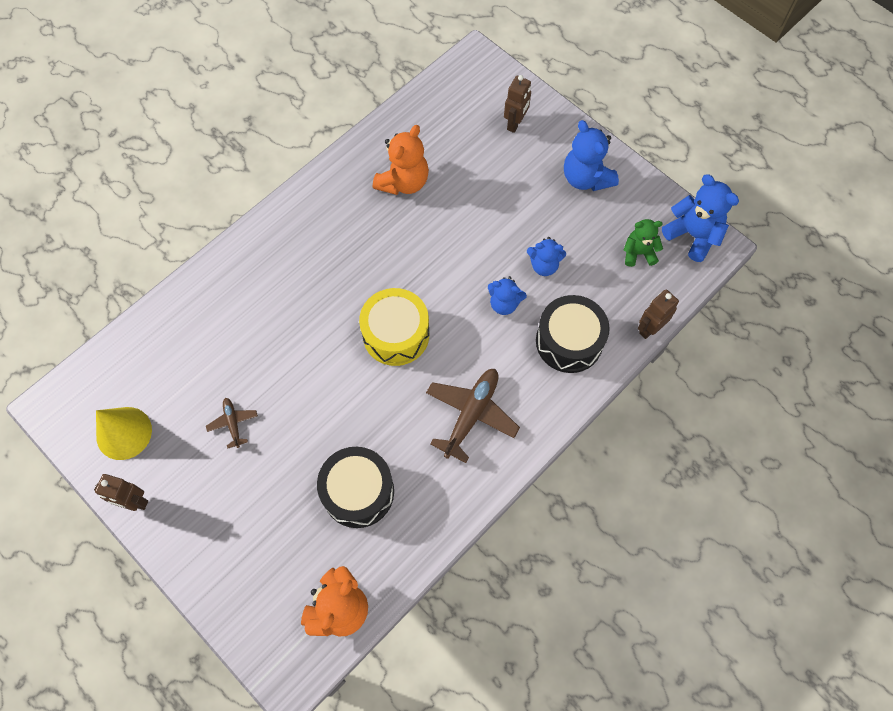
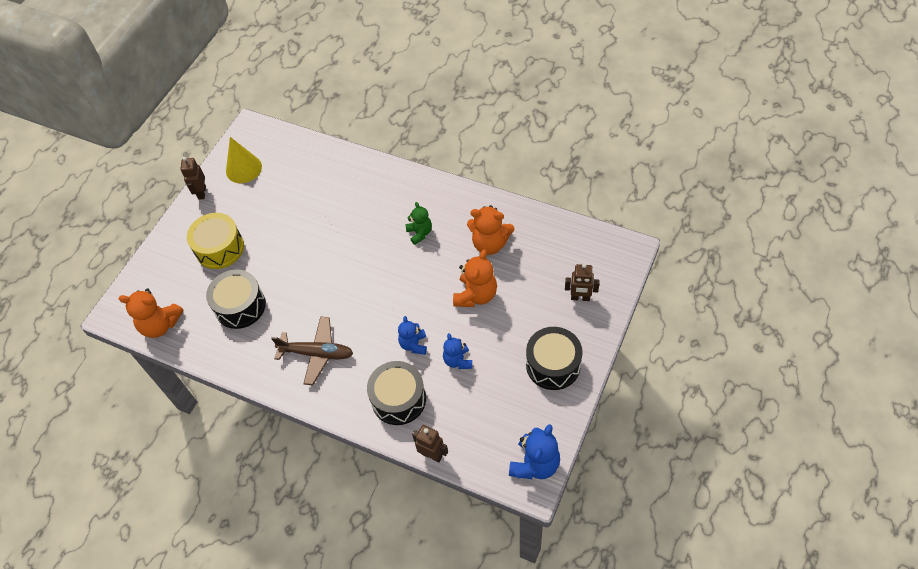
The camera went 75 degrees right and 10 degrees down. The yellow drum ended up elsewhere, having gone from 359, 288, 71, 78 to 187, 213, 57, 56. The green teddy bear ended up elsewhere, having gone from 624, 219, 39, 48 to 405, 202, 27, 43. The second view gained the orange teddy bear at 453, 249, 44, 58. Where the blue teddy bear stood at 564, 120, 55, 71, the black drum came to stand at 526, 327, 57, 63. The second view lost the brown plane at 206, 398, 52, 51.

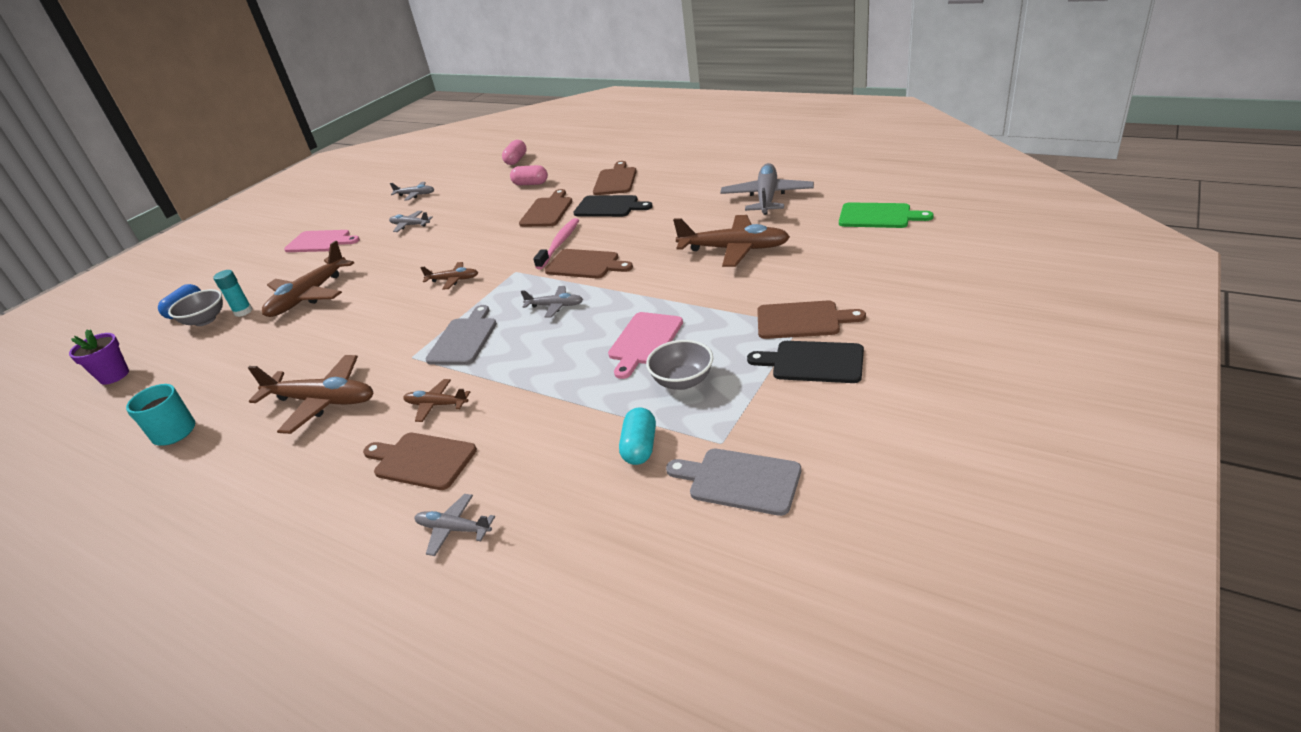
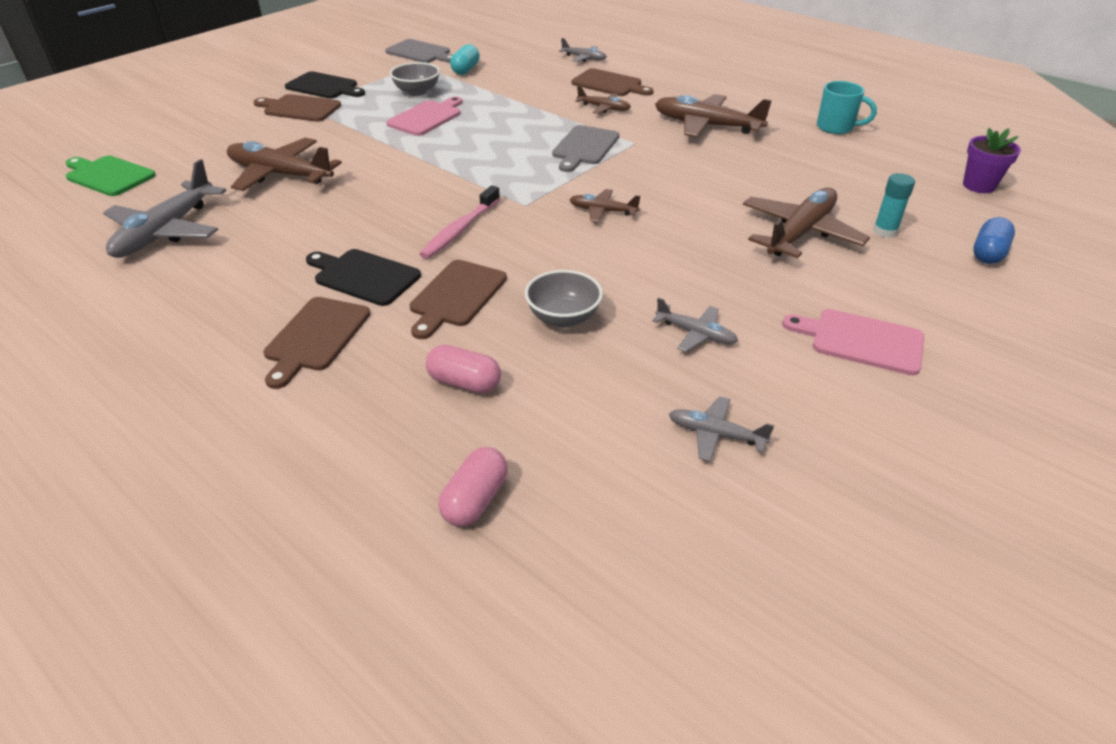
The camera went 175 degrees left and 5 degrees up. The grey bowl ended up elsewhere, having gone from 168, 289, 55, 37 to 525, 270, 78, 57. The second view lost the grey plane at 521, 286, 62, 32. The second view lost the brown cutting board at 545, 249, 88, 30.

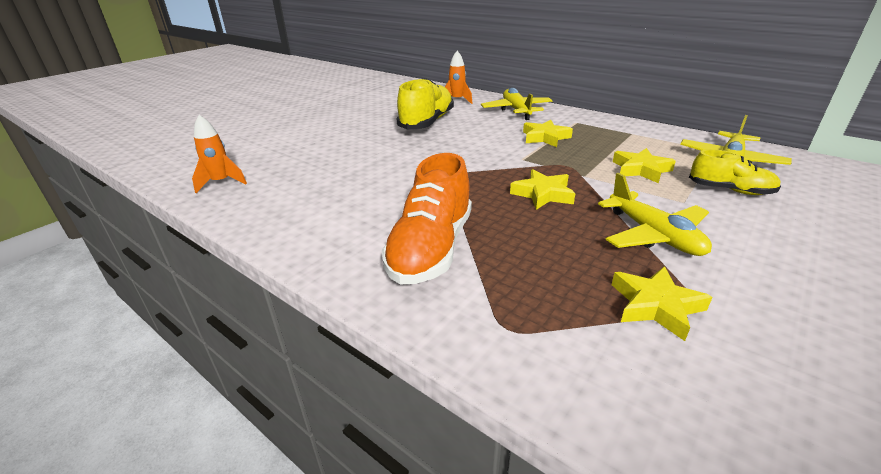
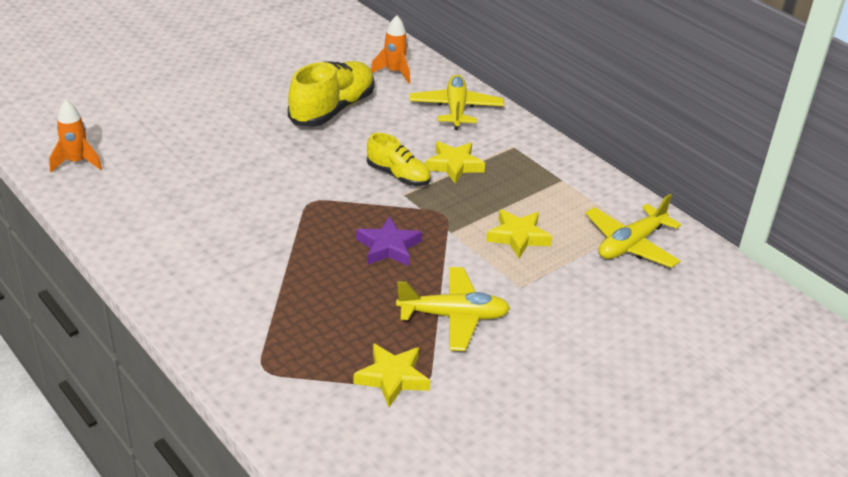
The camera went 10 degrees right and 5 degrees up. What was the yellow star at 510, 169, 66, 41 turned into the purple star at 356, 216, 66, 50. The yellow shoe ended up elsewhere, having gone from 689, 149, 92, 46 to 367, 133, 64, 53. The yellow plane at 598, 173, 114, 83 ended up facing another way, 75 degrees counterclockwise from before. The second view lost the orange shoe at 382, 153, 90, 131.

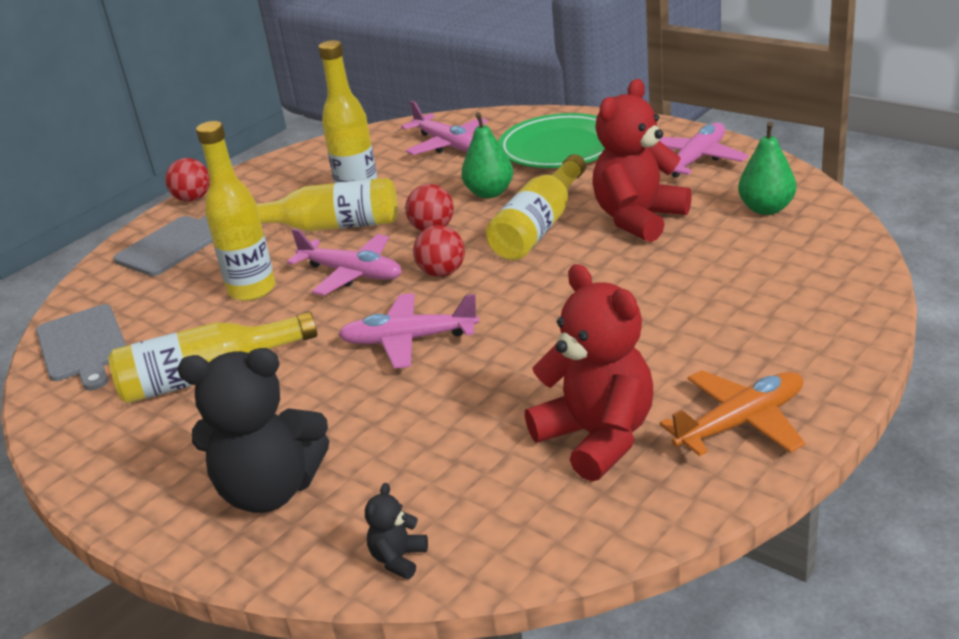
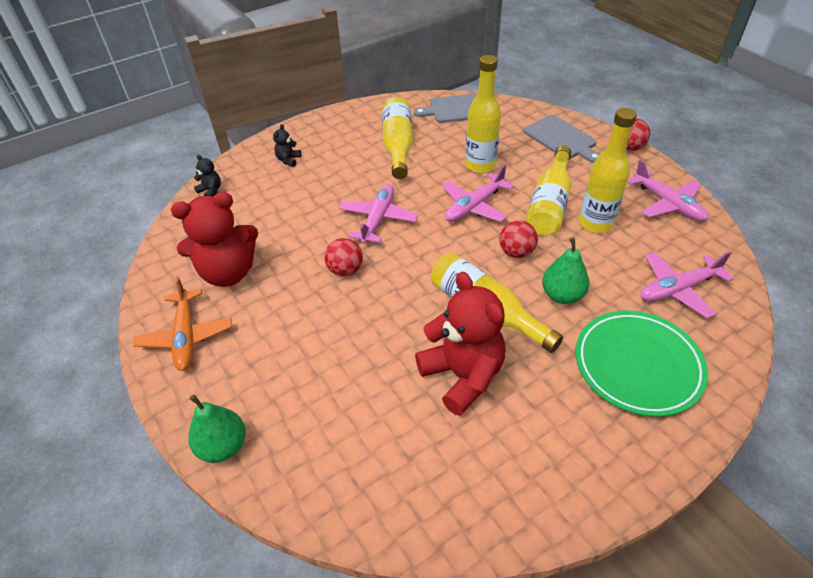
The camera went 105 degrees right and 15 degrees up. The green pear ended up elsewhere, having gone from 738, 122, 58, 93 to 188, 395, 58, 68. The size of the black teddy bear at 177, 348, 152, 165 changed by a factor of 0.43. The red ball ended up elsewhere, having gone from 413, 225, 52, 52 to 324, 238, 39, 38. The pink plane ended up elsewhere, having gone from 659, 123, 89, 55 to 627, 160, 81, 61.

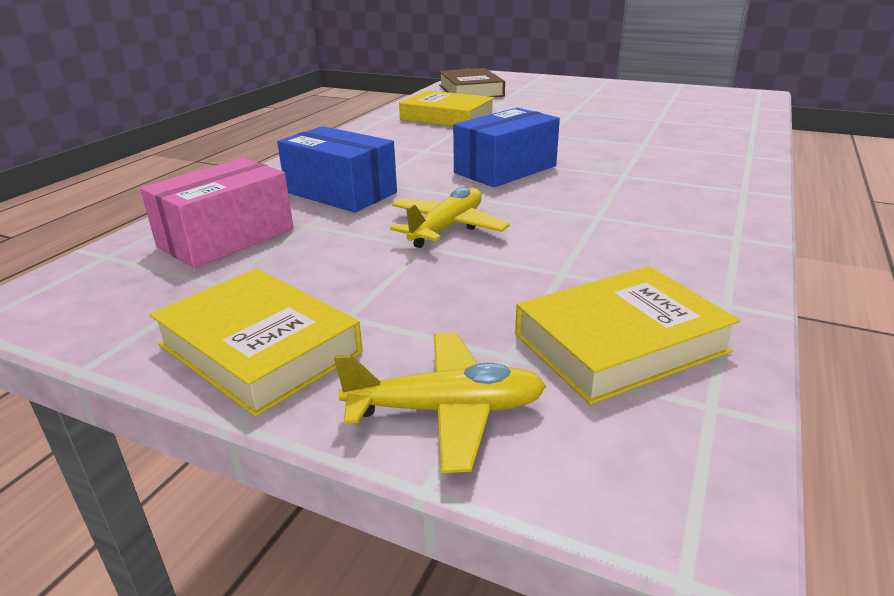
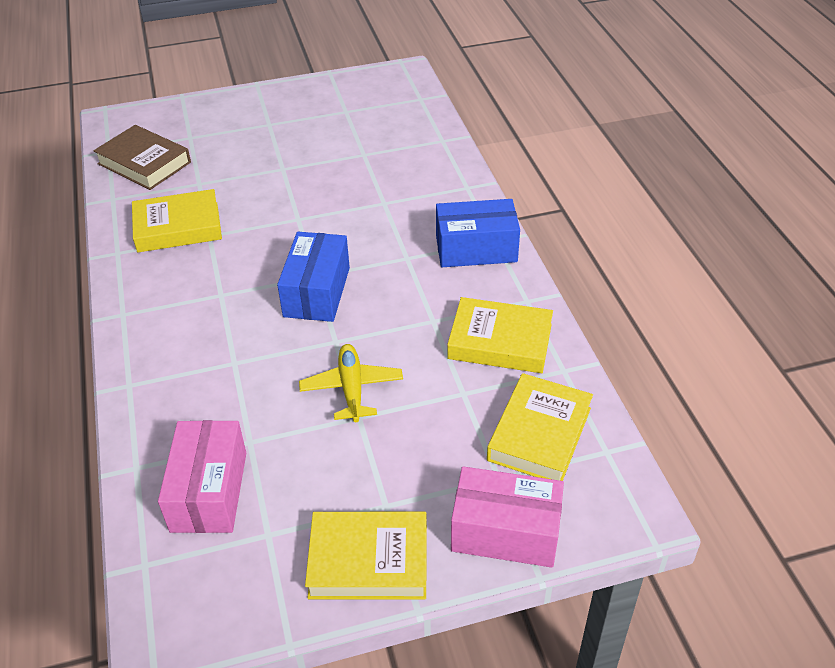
The camera went 40 degrees left and 15 degrees up. The blue box ended up elsewhere, having gone from 277, 126, 120, 87 to 436, 199, 84, 68. The second view gained the yellow book at 447, 297, 106, 76. Where the yellow plane stood at 334, 333, 212, 140, the pink box came to stand at 451, 466, 113, 102.

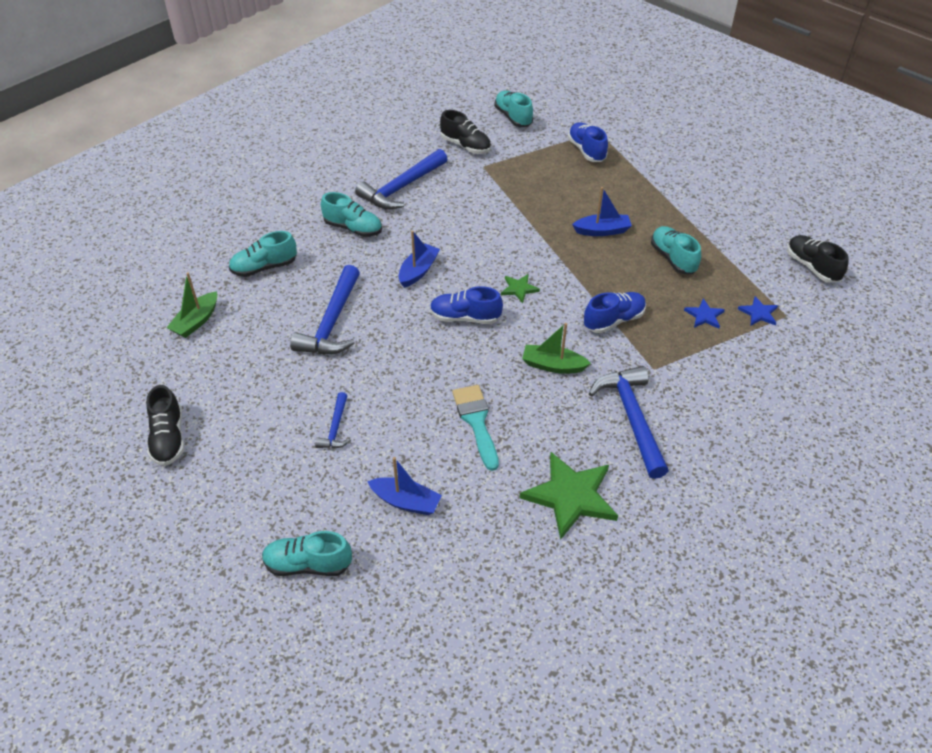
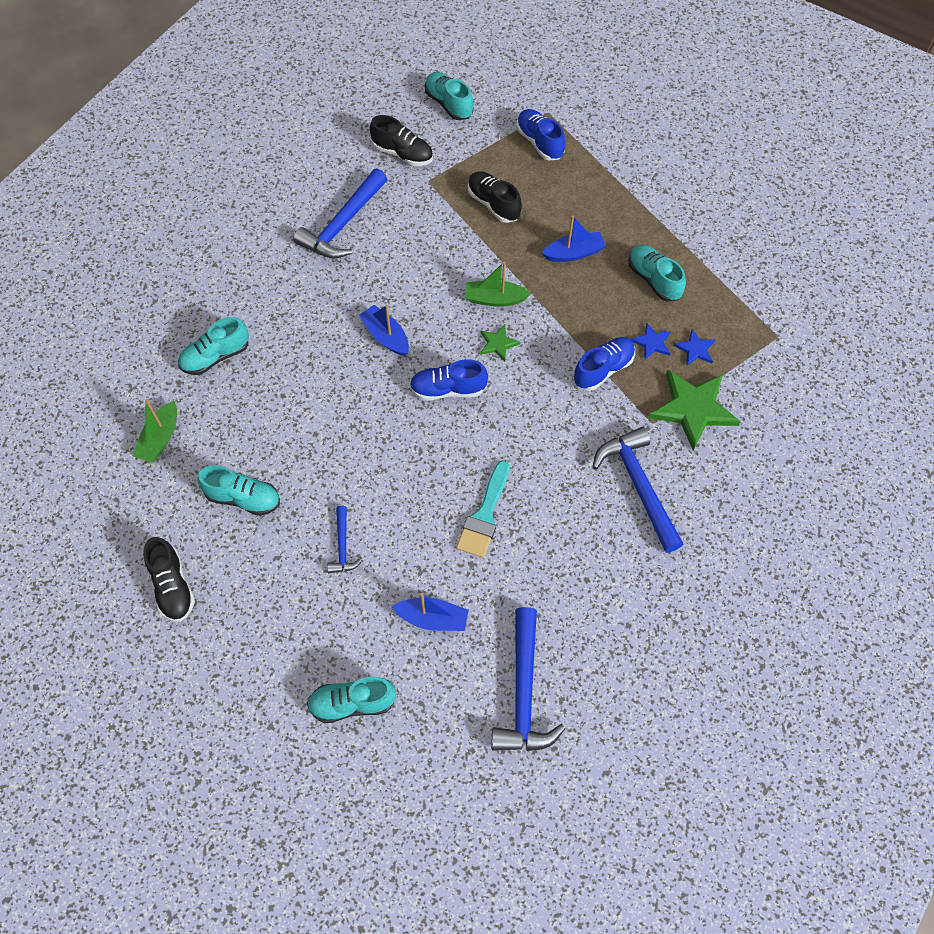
The camera went 10 degrees left and 15 degrees up. The turquoise shoe ended up elsewhere, having gone from 321, 192, 61, 45 to 197, 465, 83, 51. The blue boat at 399, 231, 41, 57 ended up facing another way, 60 degrees counterclockwise from before. The turquoise brush at 452, 385, 47, 86 ended up facing another way, 135 degrees counterclockwise from before. The green boat ended up elsewhere, having gone from 522, 323, 69, 51 to 465, 262, 66, 45. The black shoe ended up elsewhere, having gone from 787, 235, 61, 48 to 468, 171, 54, 52. The blue hammer ended up elsewhere, having gone from 290, 265, 70, 89 to 491, 607, 75, 144. The blue star ended up elsewhere, having gone from 738, 296, 40, 30 to 631, 323, 40, 36. The green star ended up elsewhere, having gone from 520, 452, 98, 88 to 648, 370, 93, 80.

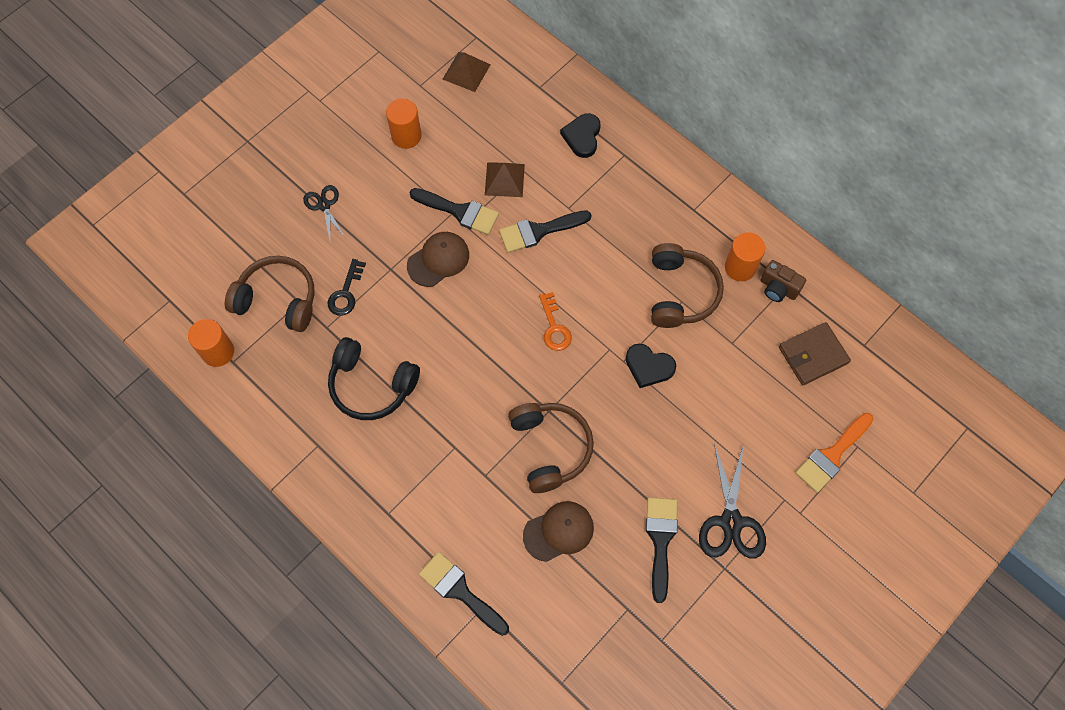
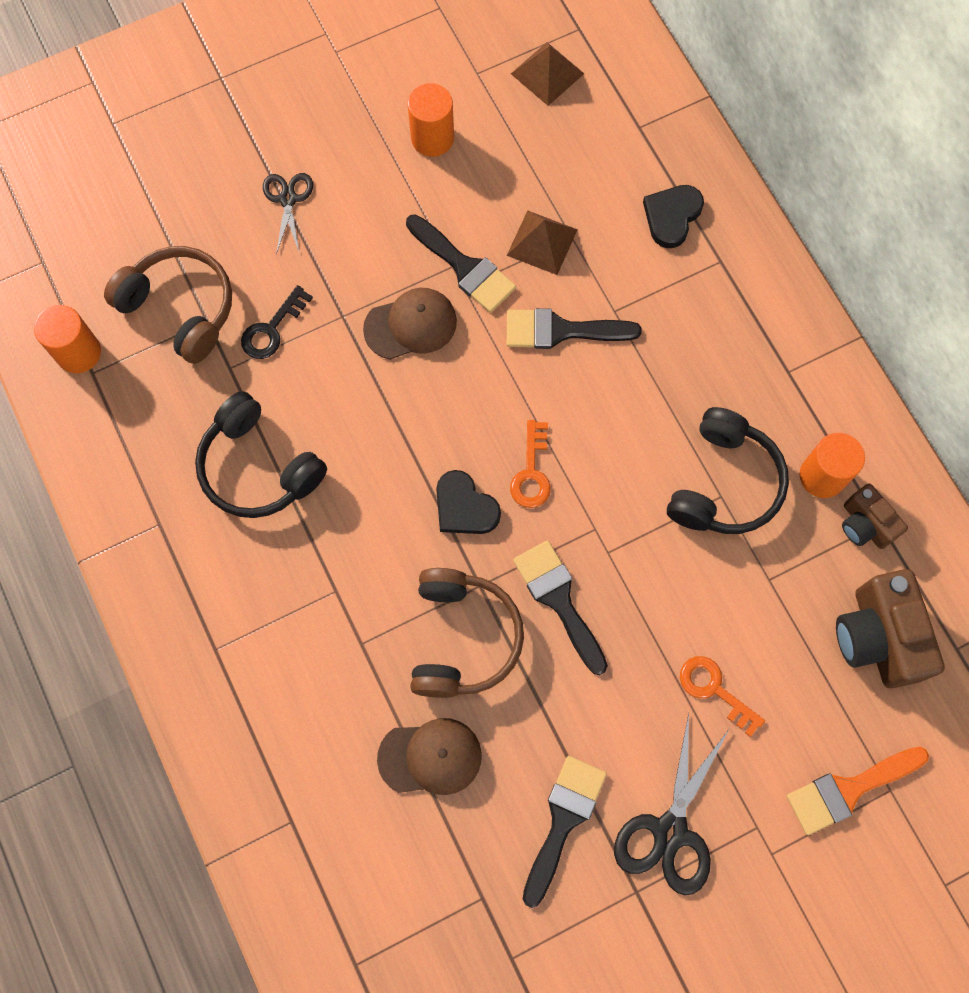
The camera went 20 degrees right and 5 degrees up. The black heart ended up elsewhere, having gone from 626, 344, 50, 44 to 436, 470, 65, 64. The black brush ended up elsewhere, having gone from 419, 552, 90, 84 to 513, 540, 95, 135. What was the brown headphones at 651, 243, 73, 85 turned into the black headphones at 667, 407, 122, 127. The second view gained the orange key at 680, 656, 85, 81. Where the brown wallet stood at 779, 322, 72, 63, the brown camera came to stand at 836, 569, 109, 120.

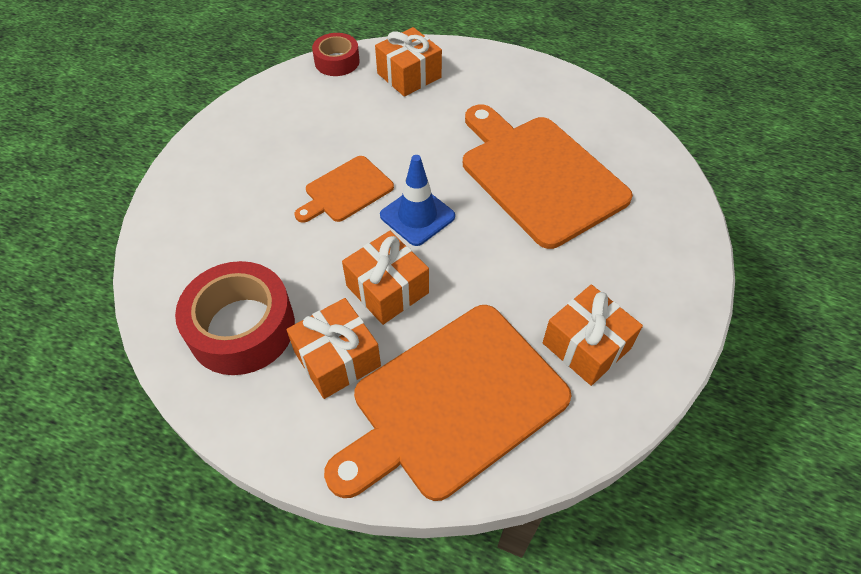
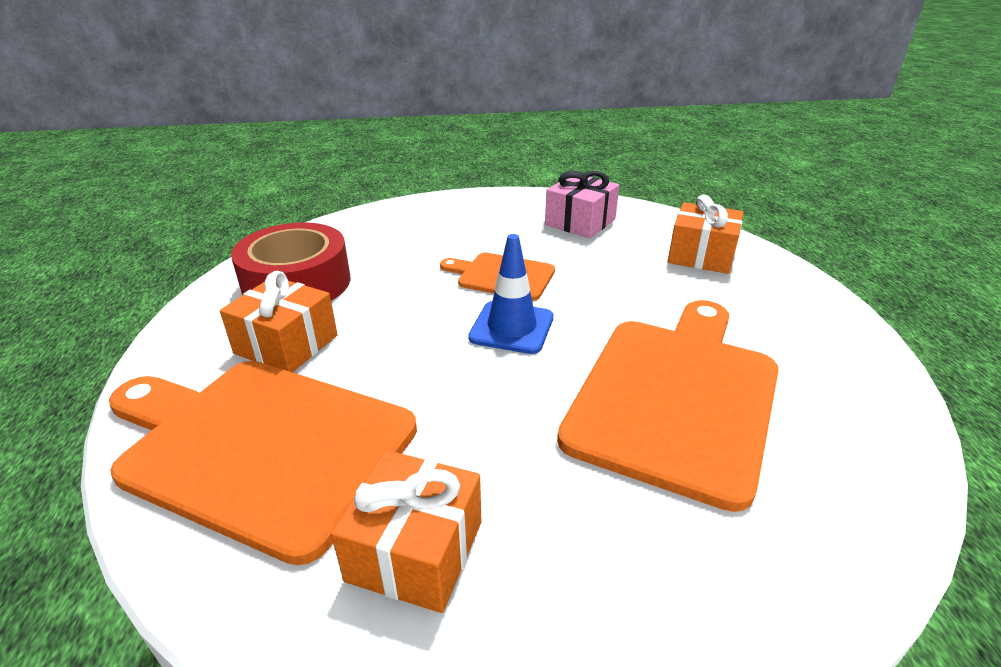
The camera went 60 degrees right and 20 degrees down. The second view gained the pink gift at 545, 171, 74, 67. The second view lost the red tape at 312, 33, 48, 43. The second view lost the orange gift at 342, 231, 87, 94.

